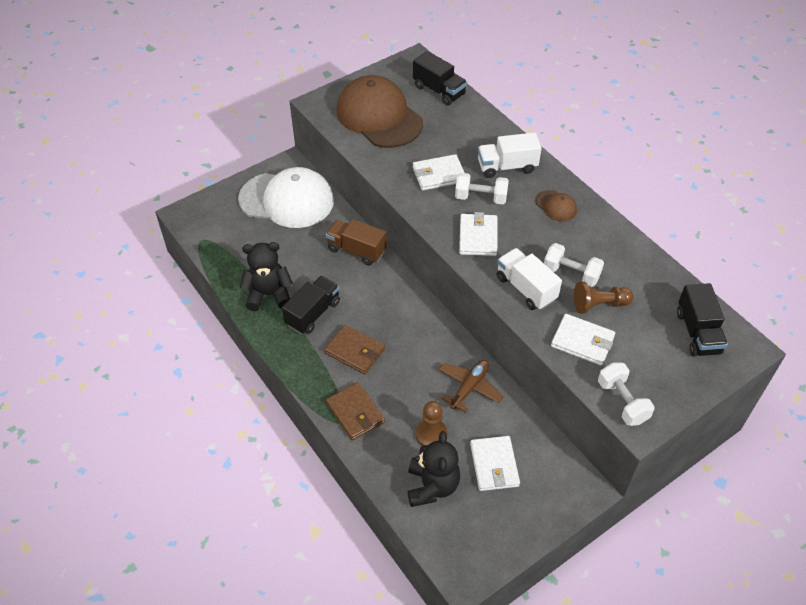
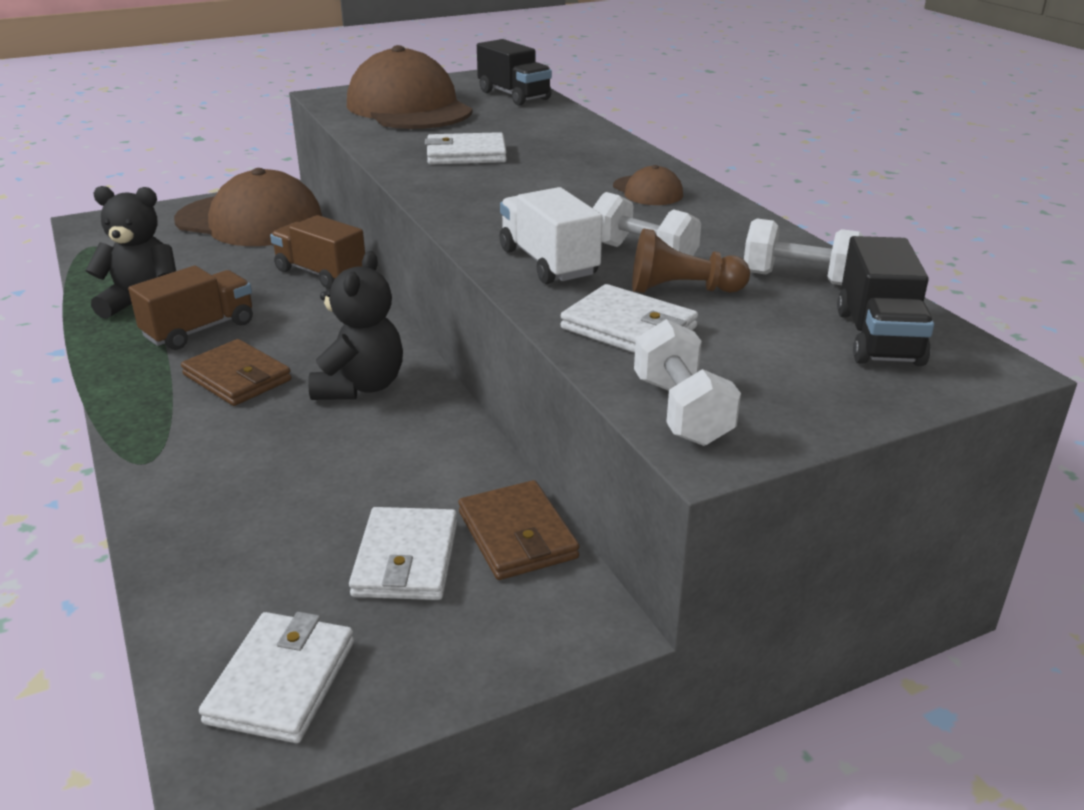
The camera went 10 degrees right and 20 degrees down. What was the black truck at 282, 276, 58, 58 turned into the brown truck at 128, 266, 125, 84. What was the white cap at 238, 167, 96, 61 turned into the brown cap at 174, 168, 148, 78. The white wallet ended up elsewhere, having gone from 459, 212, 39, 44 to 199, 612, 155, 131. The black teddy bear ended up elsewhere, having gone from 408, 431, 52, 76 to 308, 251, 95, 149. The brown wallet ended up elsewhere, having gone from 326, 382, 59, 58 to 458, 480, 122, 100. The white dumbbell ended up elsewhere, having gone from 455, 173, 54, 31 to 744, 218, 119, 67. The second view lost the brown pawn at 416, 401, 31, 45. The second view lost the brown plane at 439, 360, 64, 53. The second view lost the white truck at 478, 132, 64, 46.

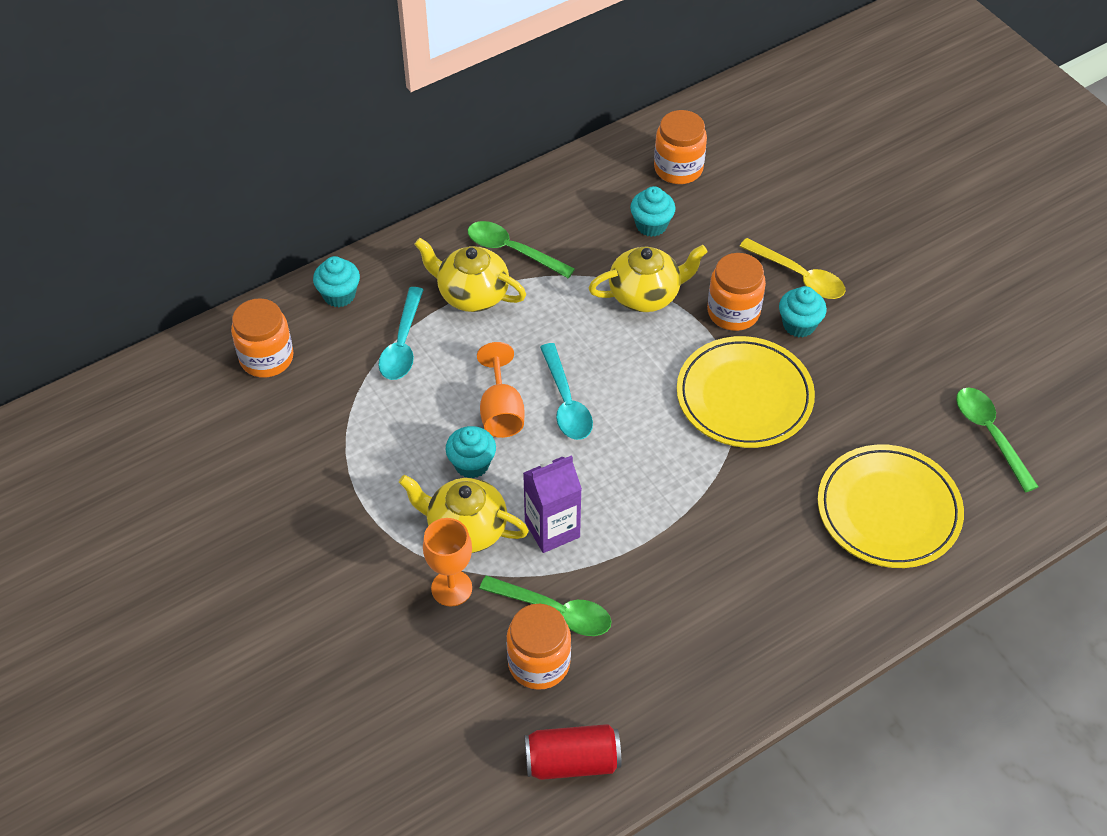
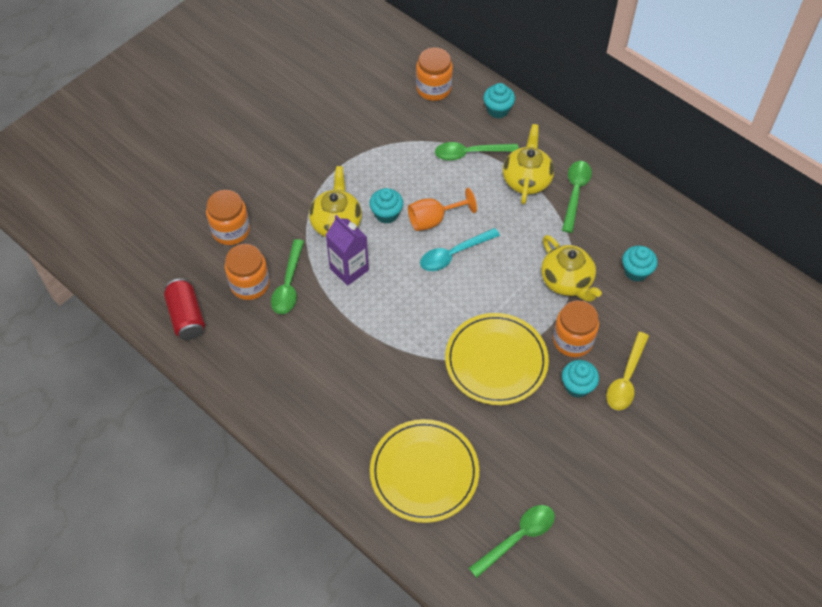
The camera went 75 degrees right and 5 degrees up. The orange jar ended up elsewhere, having gone from 654, 110, 53, 74 to 206, 190, 44, 55. What was the turquoise spoon at 378, 287, 46, 93 turned into the green spoon at 435, 142, 84, 19. The second view lost the orange goblet at 423, 518, 49, 89.

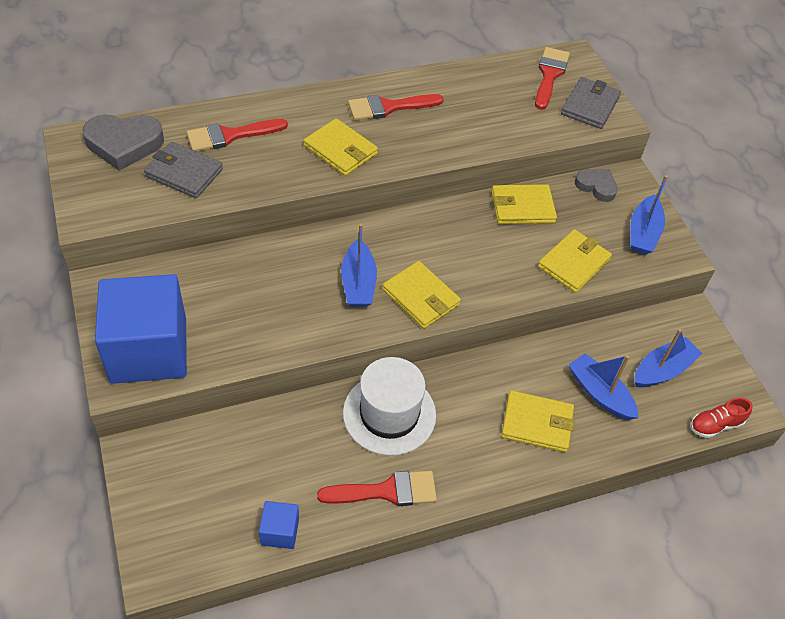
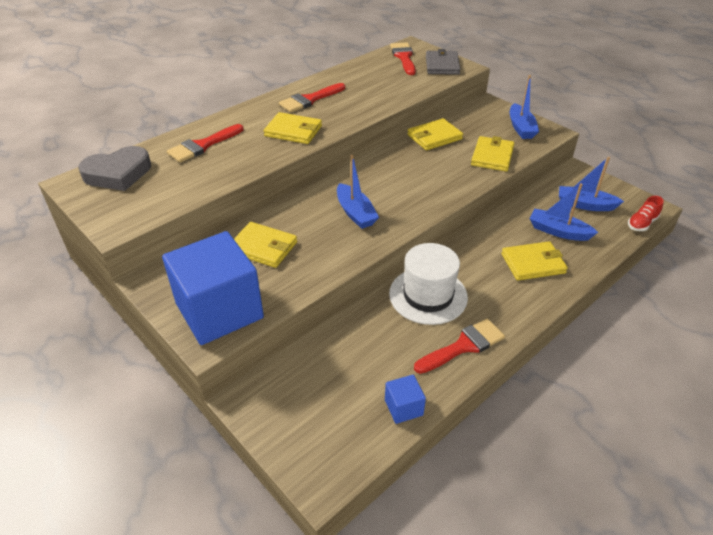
The camera went 20 degrees left and 10 degrees down. The yellow wallet ended up elsewhere, having gone from 382, 261, 79, 68 to 234, 222, 63, 46. The blue boat at 634, 329, 68, 58 ended up facing another way, 105 degrees counterclockwise from before. The second view lost the grey wallet at 144, 142, 79, 56. The second view lost the grey heart at 575, 169, 43, 33.

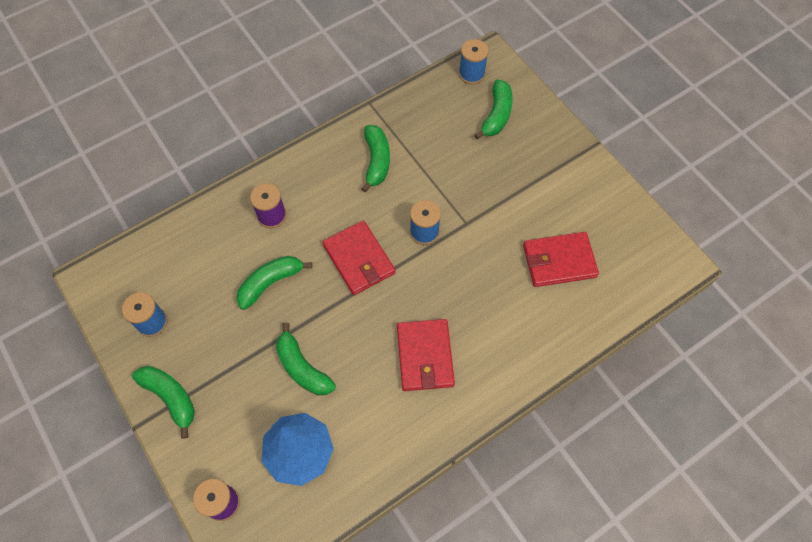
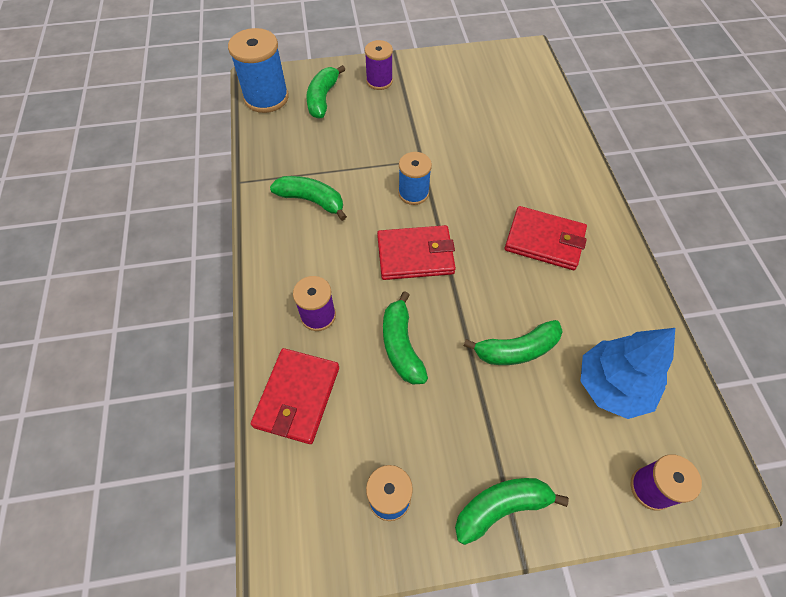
The camera went 65 degrees left and 5 degrees down. The size of the blue spool at 459, 39, 30, 45 changed by a factor of 1.63. The red wallet ended up elsewhere, having gone from 523, 232, 76, 55 to 251, 348, 88, 96. The green banana at 475, 79, 38, 60 ended up facing another way, 120 degrees counterclockwise from before. The second view gained the purple spool at 365, 40, 28, 50.

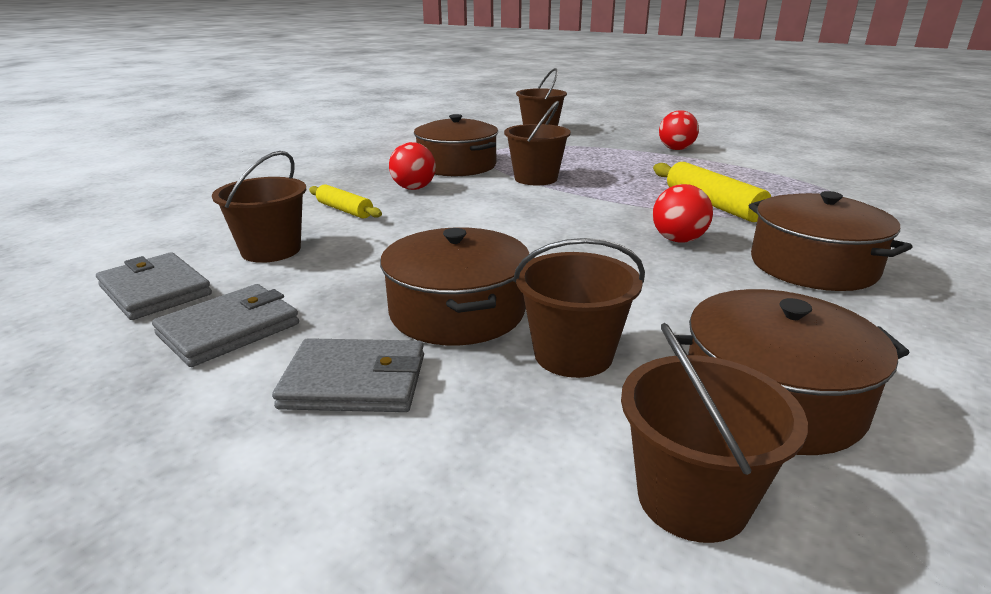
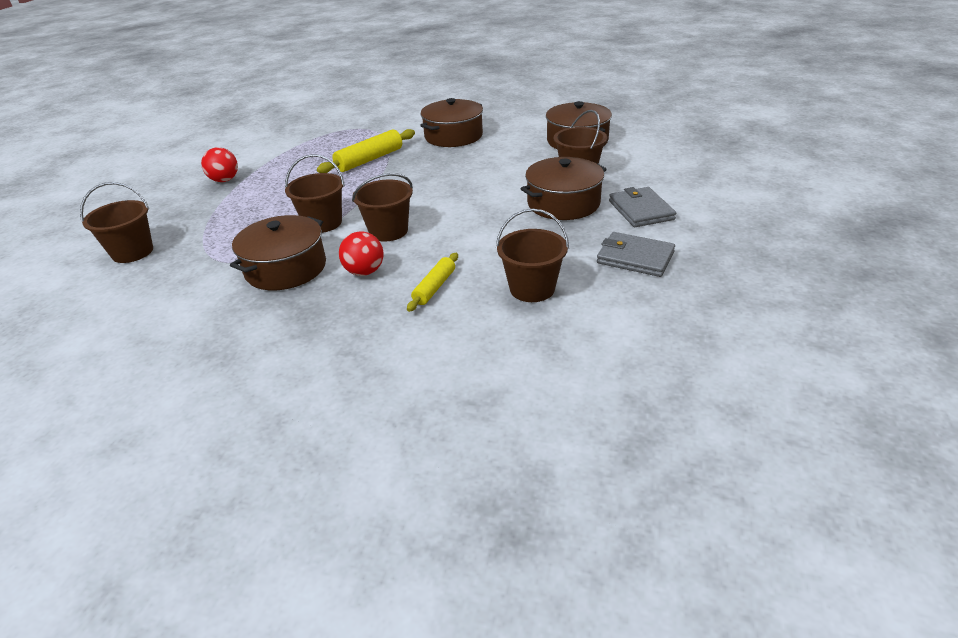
The camera went 105 degrees left and 10 degrees up. The brown bucket ended up elsewhere, having gone from 621, 323, 187, 220 to 352, 173, 61, 69. The second view lost the grey wallet at 96, 252, 116, 68. The second view lost the red ball at 653, 184, 60, 59.

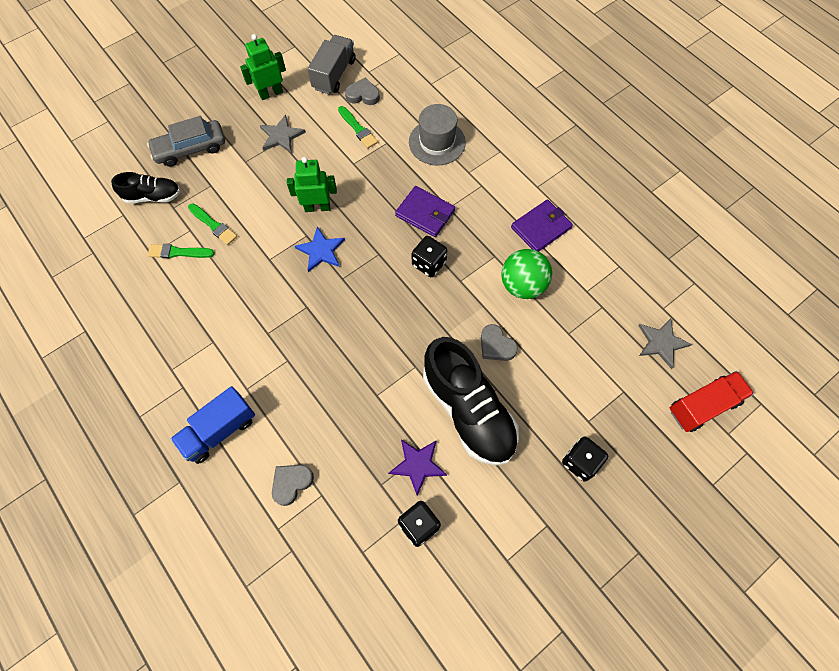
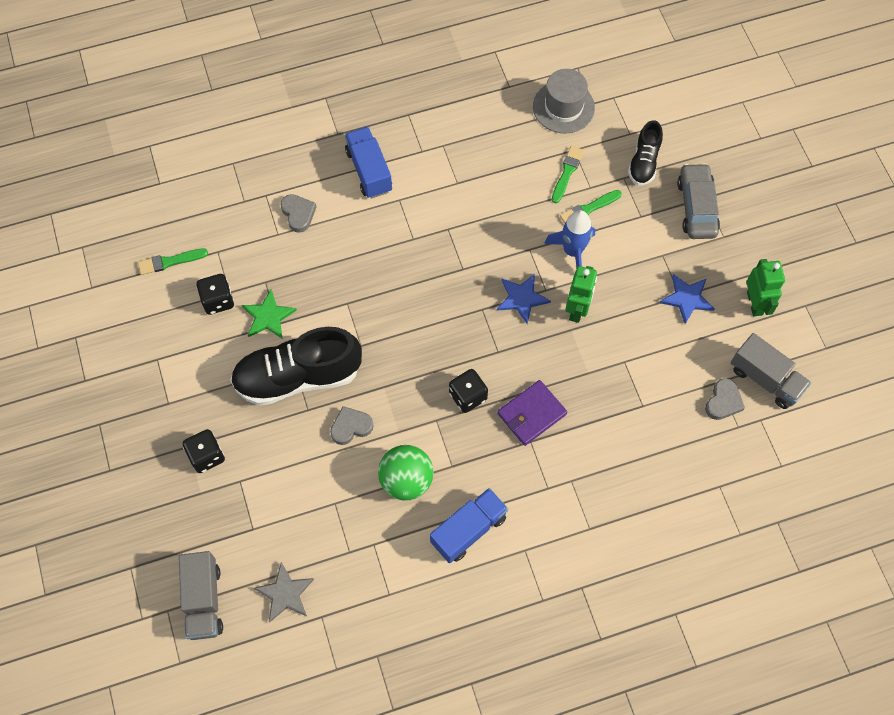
The camera went 110 degrees right and 0 degrees up. The green brush ended up elsewhere, having gone from 338, 106, 40, 42 to 138, 249, 70, 26. What was the red truck at 670, 371, 84, 61 turned into the grey truck at 179, 551, 44, 89. What was the purple star at 388, 439, 59, 57 turned into the green star at 242, 289, 55, 50. Where the purple wallet stood at 511, 199, 62, 53, the blue truck came to stand at 430, 488, 78, 75. The grey hat ended up elsewhere, having gone from 409, 104, 57, 62 to 533, 69, 62, 64. The second view gained the blue rocket at 544, 210, 51, 57. What was the grey star at 260, 114, 46, 39 turned into the blue star at 659, 274, 56, 50.

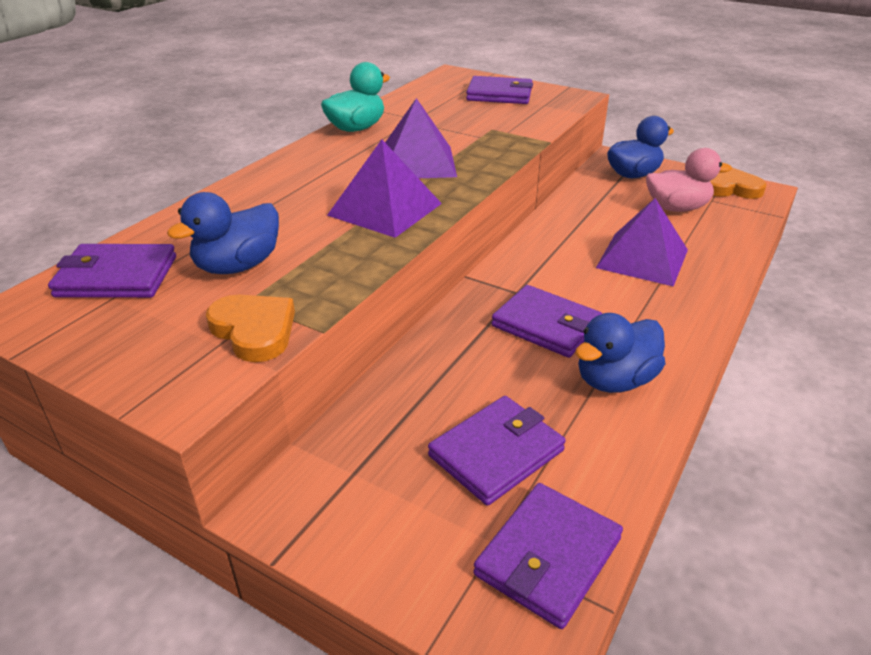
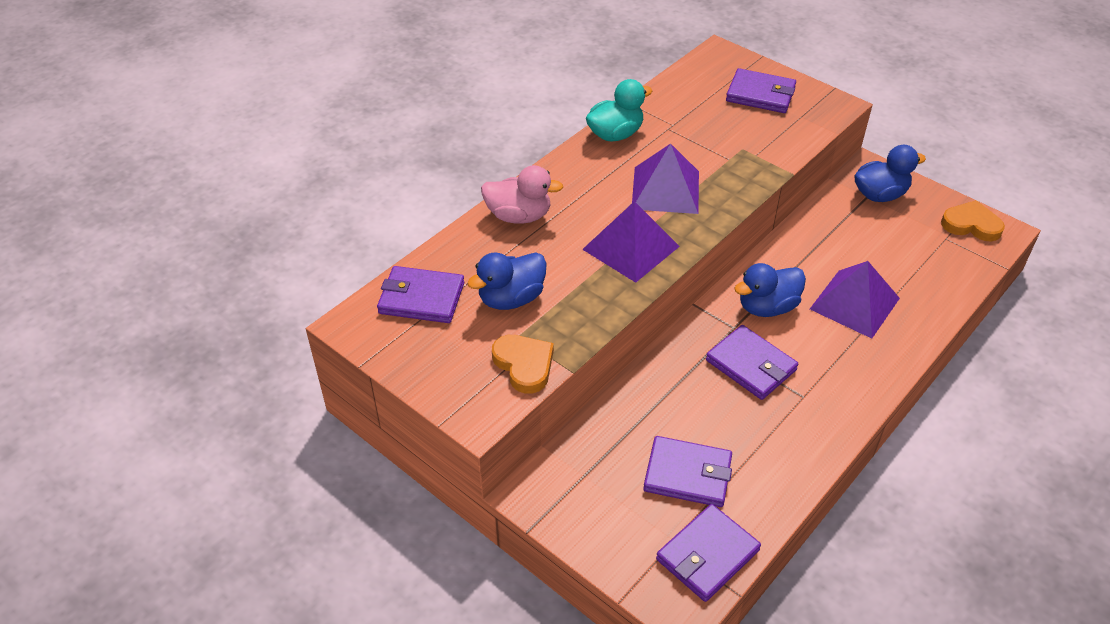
The camera went 10 degrees right and 10 degrees up. The pink duck ended up elsewhere, having gone from 646, 148, 86, 64 to 481, 165, 82, 59. The purple wallet at 428, 396, 138, 110 ended up facing another way, 45 degrees clockwise from before. The blue duck ended up elsewhere, having gone from 575, 313, 91, 80 to 734, 263, 72, 54.

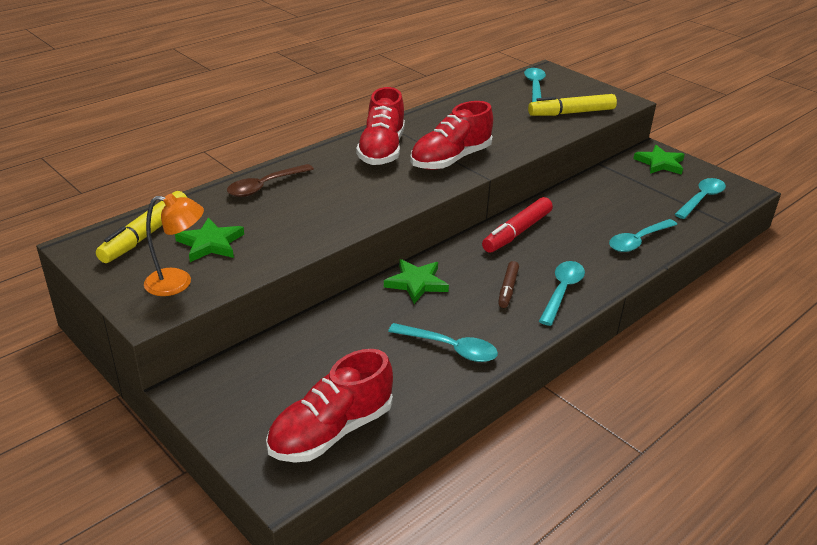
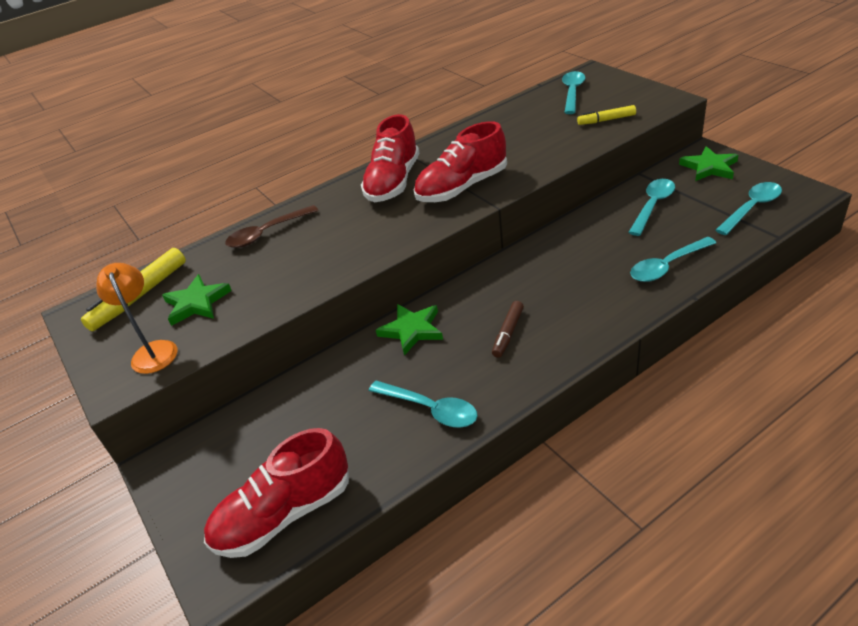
The camera went 15 degrees right and 5 degrees up. The orange lamp at 144, 194, 60, 102 ended up facing another way, 120 degrees counterclockwise from before. The size of the yellow marker at 528, 94, 89, 22 changed by a factor of 0.59. The turquoise spoon ended up elsewhere, having gone from 539, 261, 46, 65 to 628, 179, 47, 57. The second view lost the red marker at 482, 197, 71, 56.

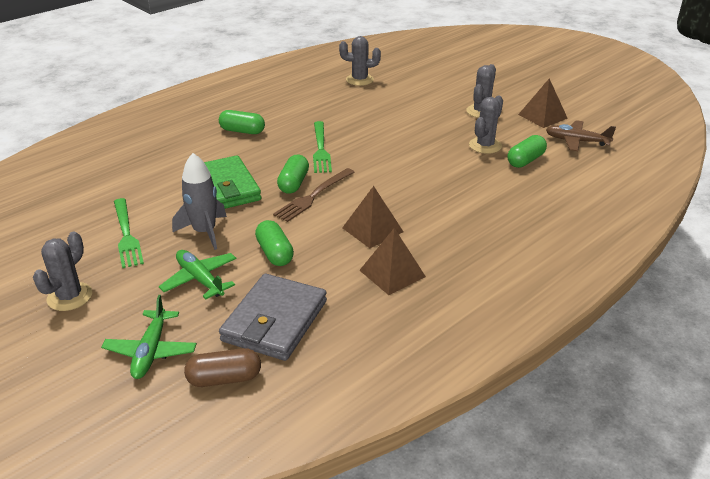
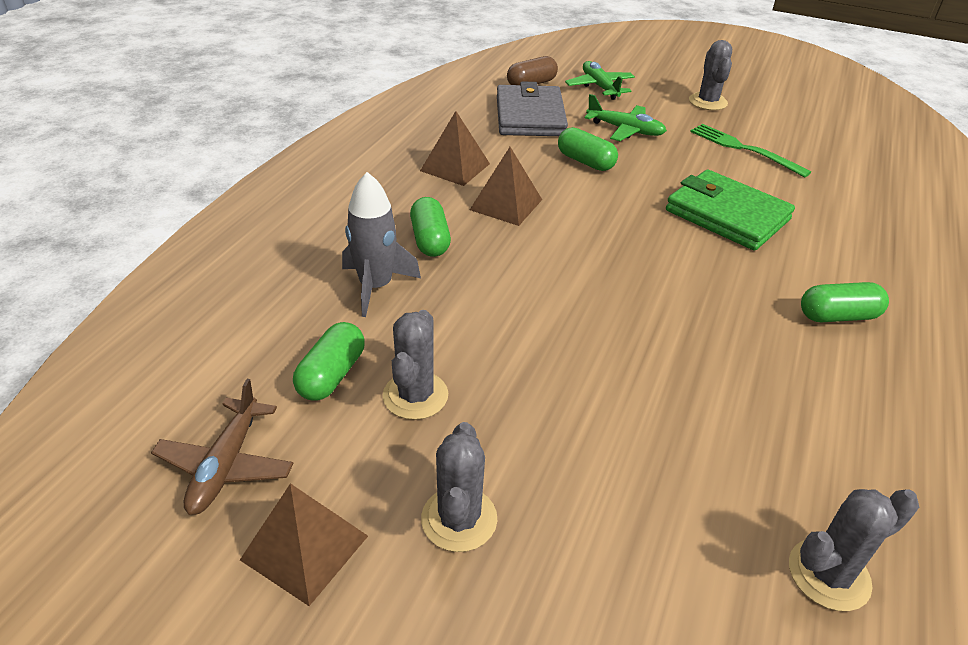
The camera went 155 degrees right and 5 degrees up. The brown plane at 546, 120, 70, 31 ended up facing another way, 105 degrees clockwise from before. The grey rocket ended up elsewhere, having gone from 172, 153, 55, 97 to 342, 172, 79, 145. The green capsule ended up elsewhere, having gone from 277, 155, 32, 39 to 410, 197, 41, 60. The second view lost the brown fork at 273, 168, 81, 54. The second view lost the green fork at 313, 121, 19, 52.

